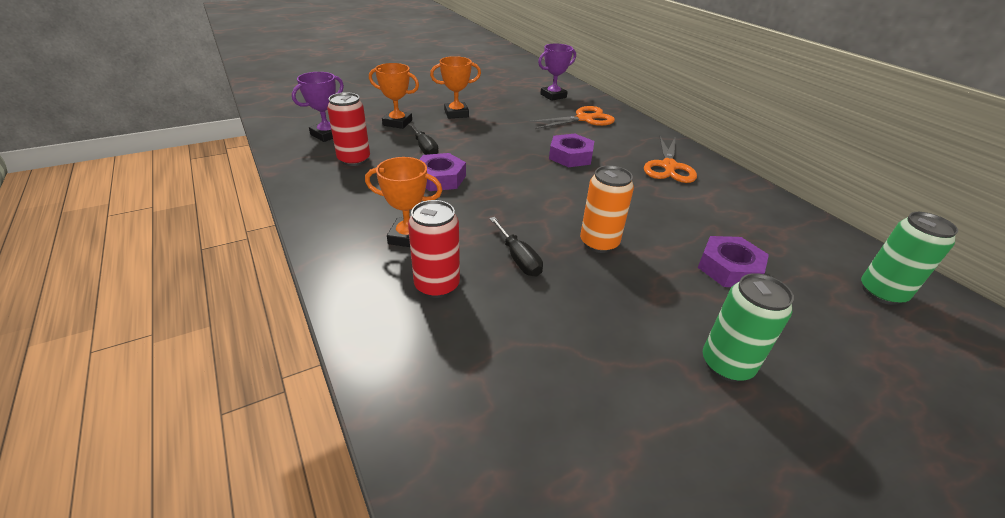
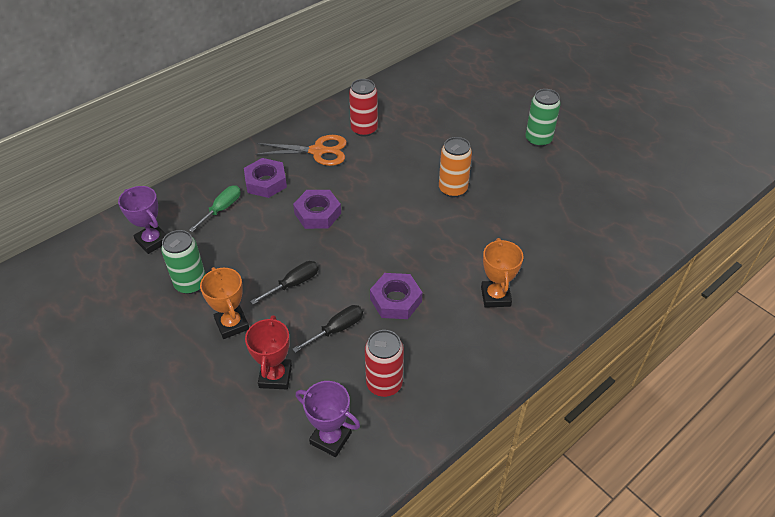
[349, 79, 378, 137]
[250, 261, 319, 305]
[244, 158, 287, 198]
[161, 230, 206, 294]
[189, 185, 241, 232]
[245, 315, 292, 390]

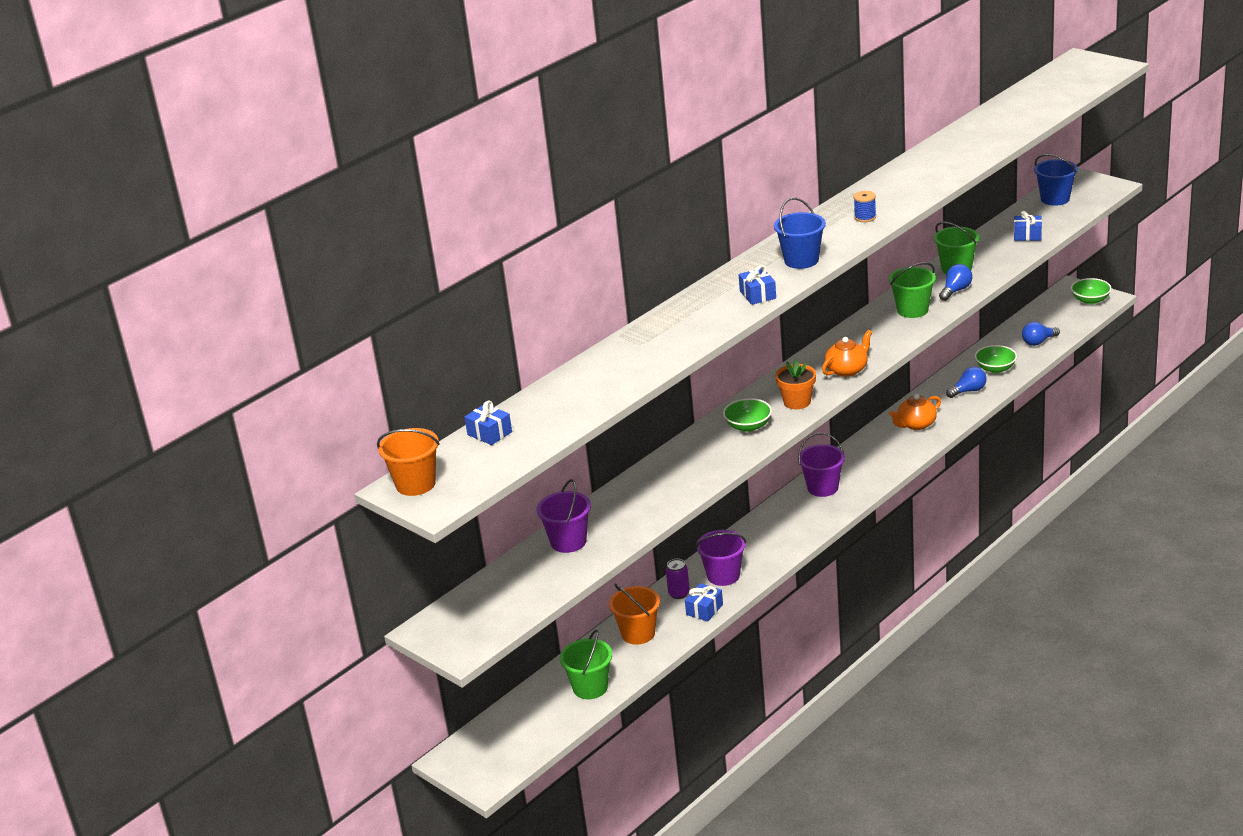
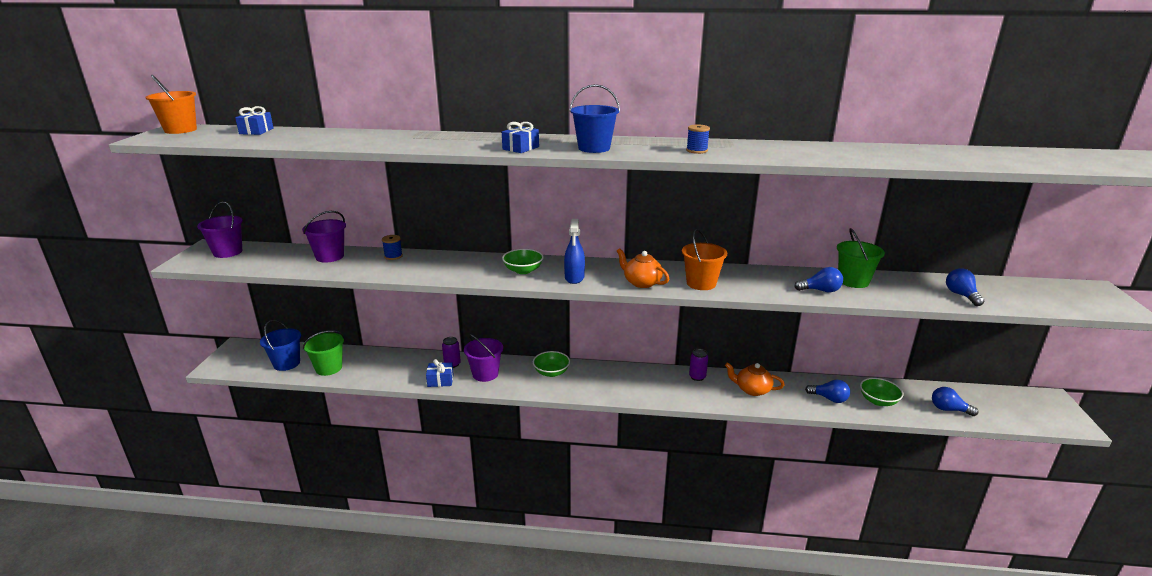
[889, 262, 936, 318] (first image)
[382, 235, 403, 260]
[689, 349, 708, 381]
[682, 229, 727, 290]
[197, 202, 243, 258]
[260, 320, 301, 371]
[533, 351, 570, 377]
[564, 219, 585, 284]
[946, 268, 984, 306]
[617, 248, 669, 288]

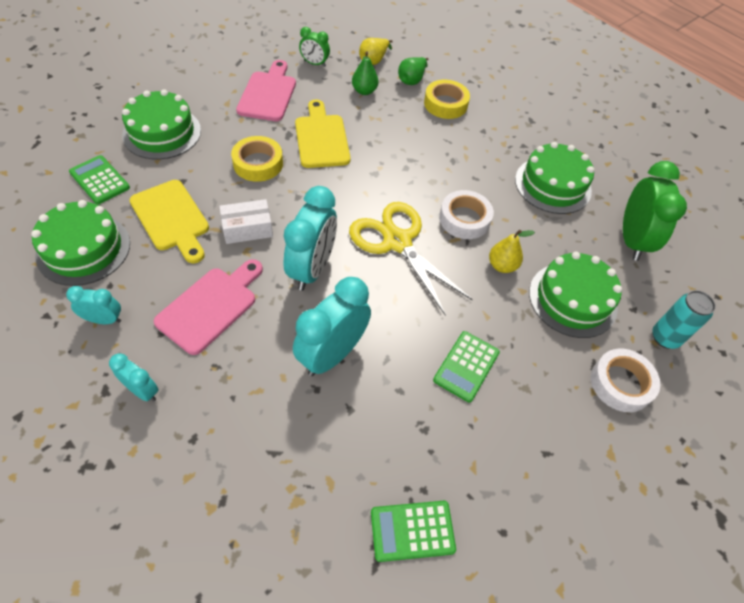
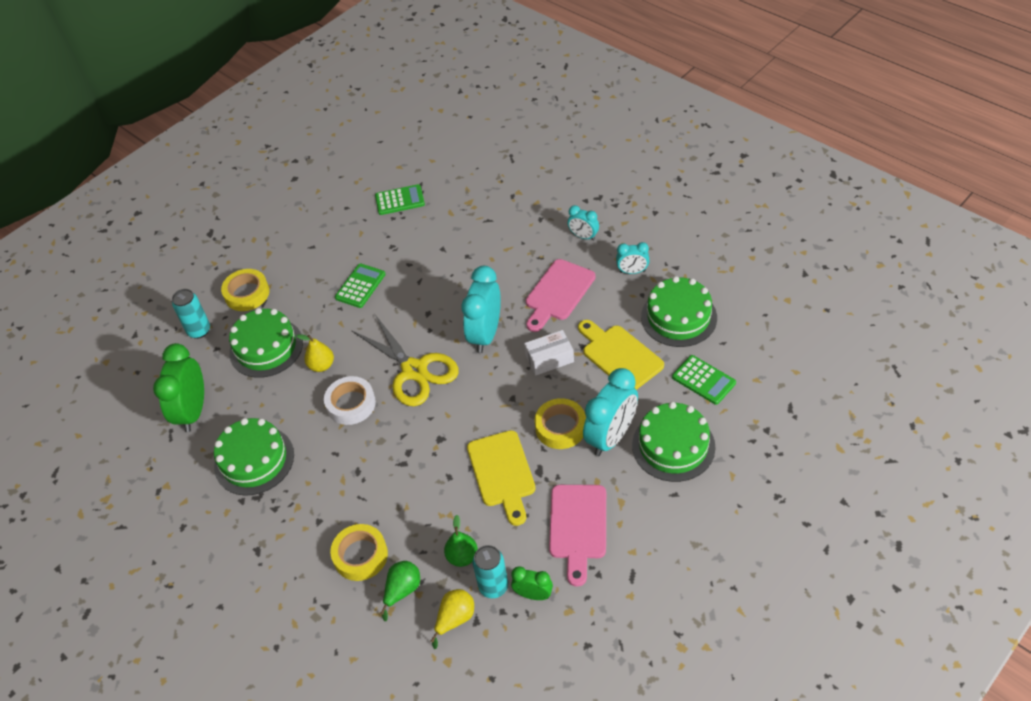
[473, 545, 508, 598]
[583, 368, 638, 456]
[221, 269, 269, 311]

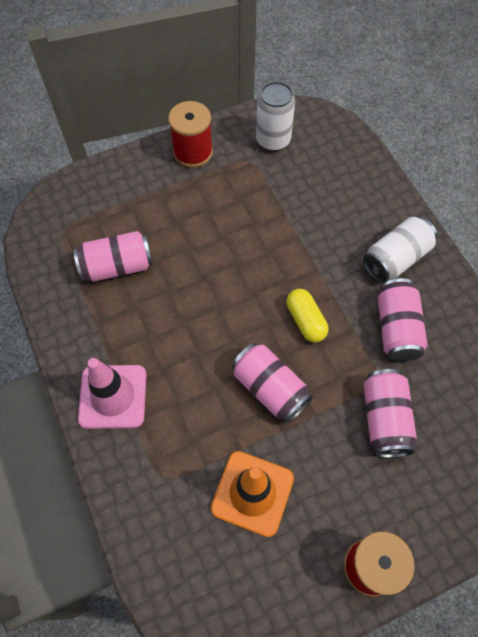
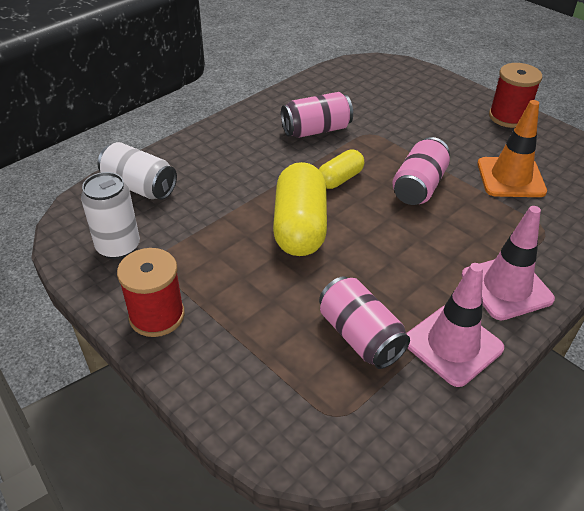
[363, 369, 417, 458] (first image)
[273, 162, 327, 256]
[406, 263, 504, 387]
[98, 142, 177, 200]

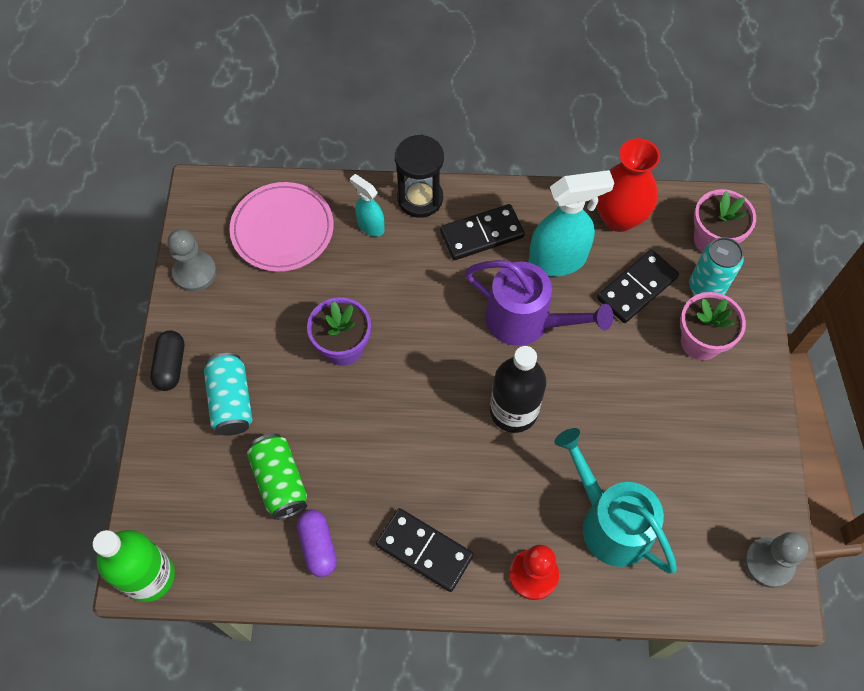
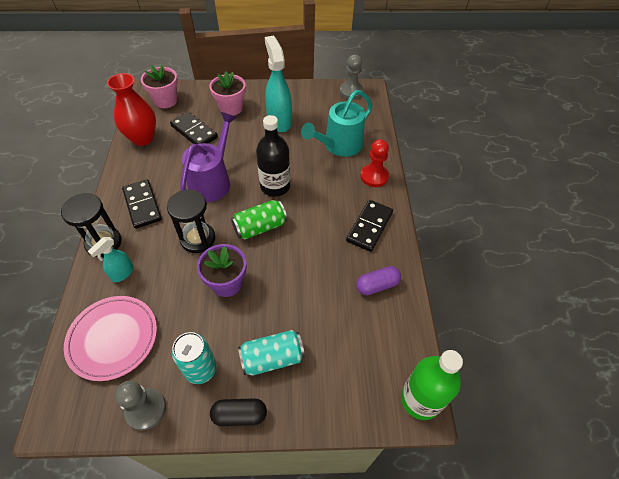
[167, 190, 215, 253]
[231, 200, 287, 240]
[265, 36, 292, 132]
[172, 332, 217, 384]

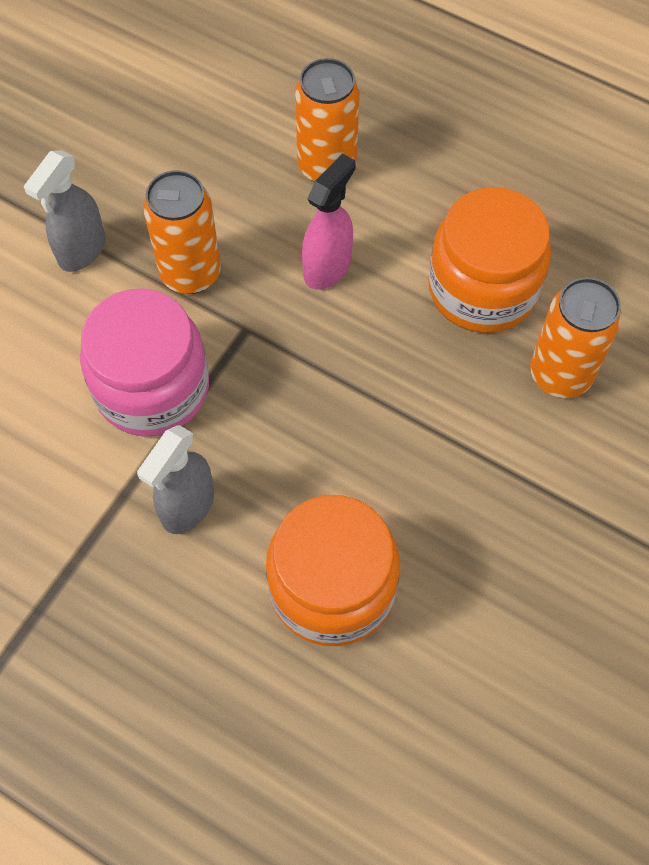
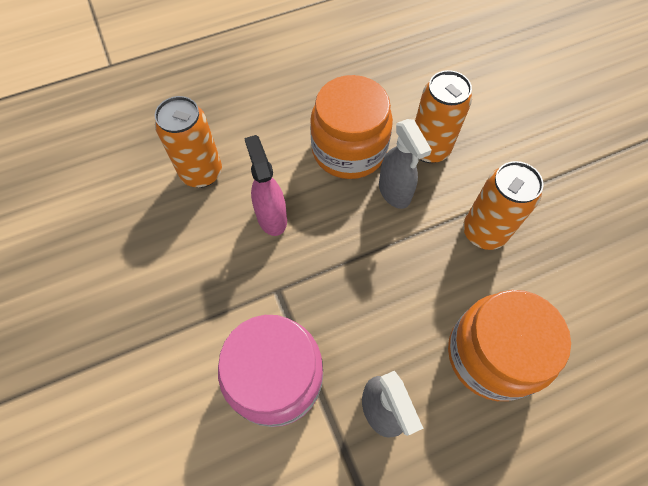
[379, 119, 432, 209]
[463, 161, 544, 250]

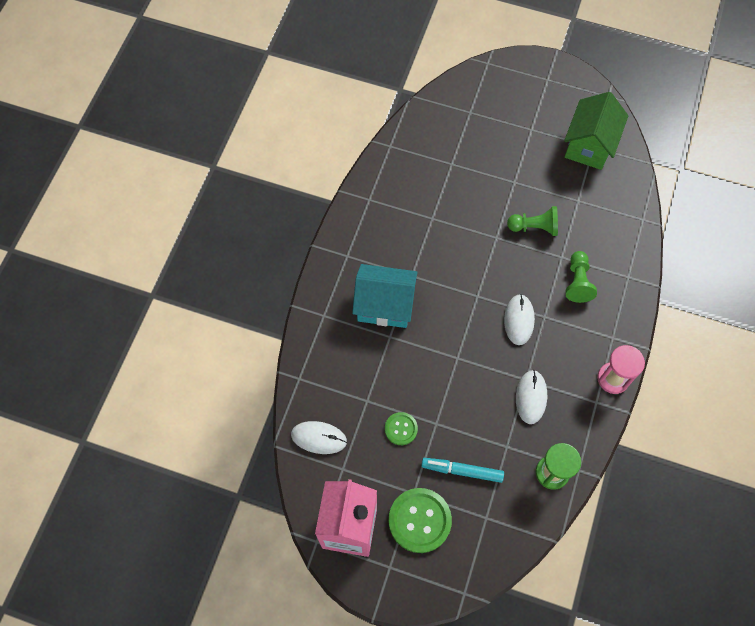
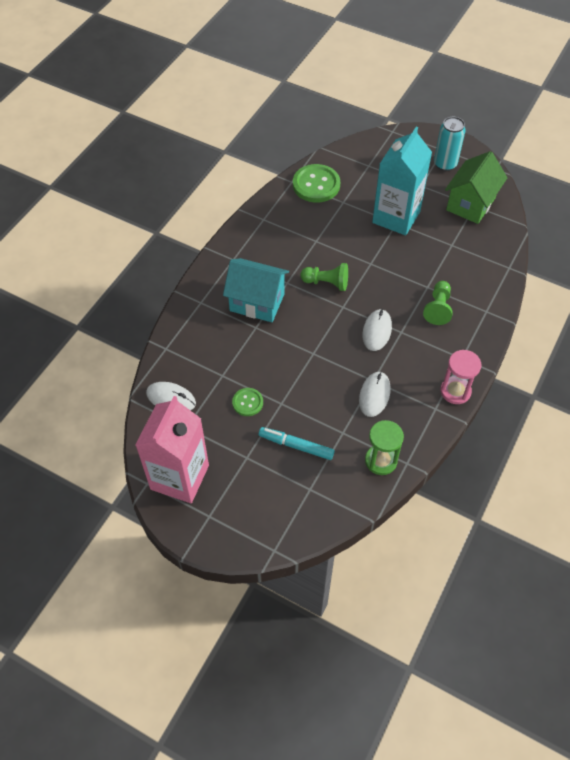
[372, 127, 432, 236]
[434, 116, 466, 171]
[293, 164, 340, 203]
[300, 263, 348, 291]

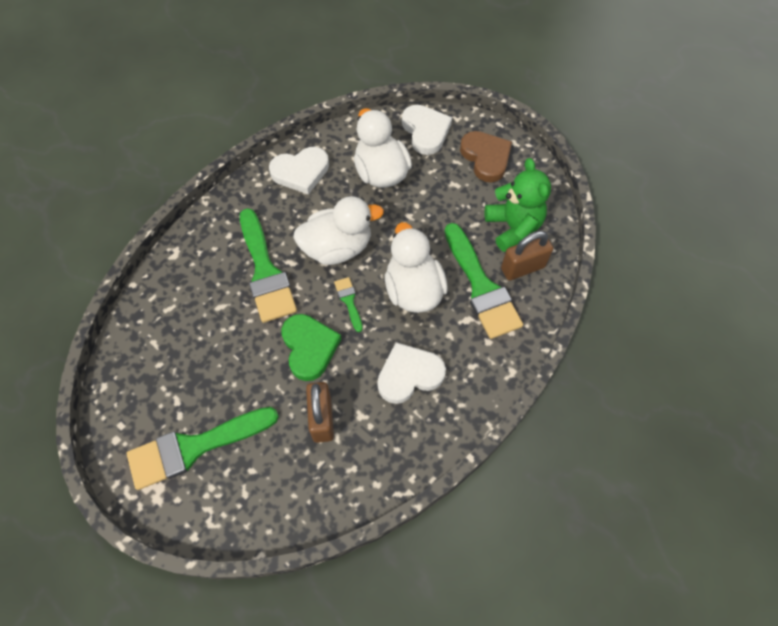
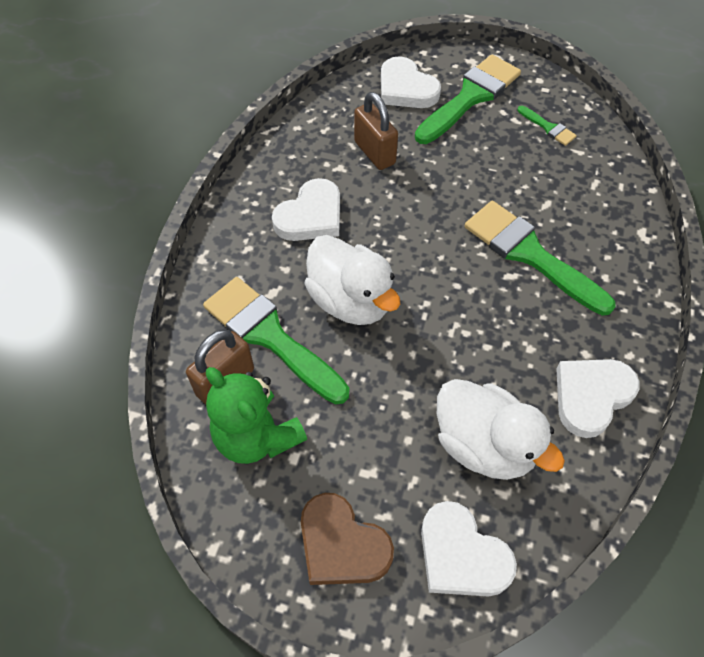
[282, 314, 341, 381] (first image)
[293, 196, 384, 265] (first image)
[381, 56, 441, 108]
[518, 106, 577, 146]

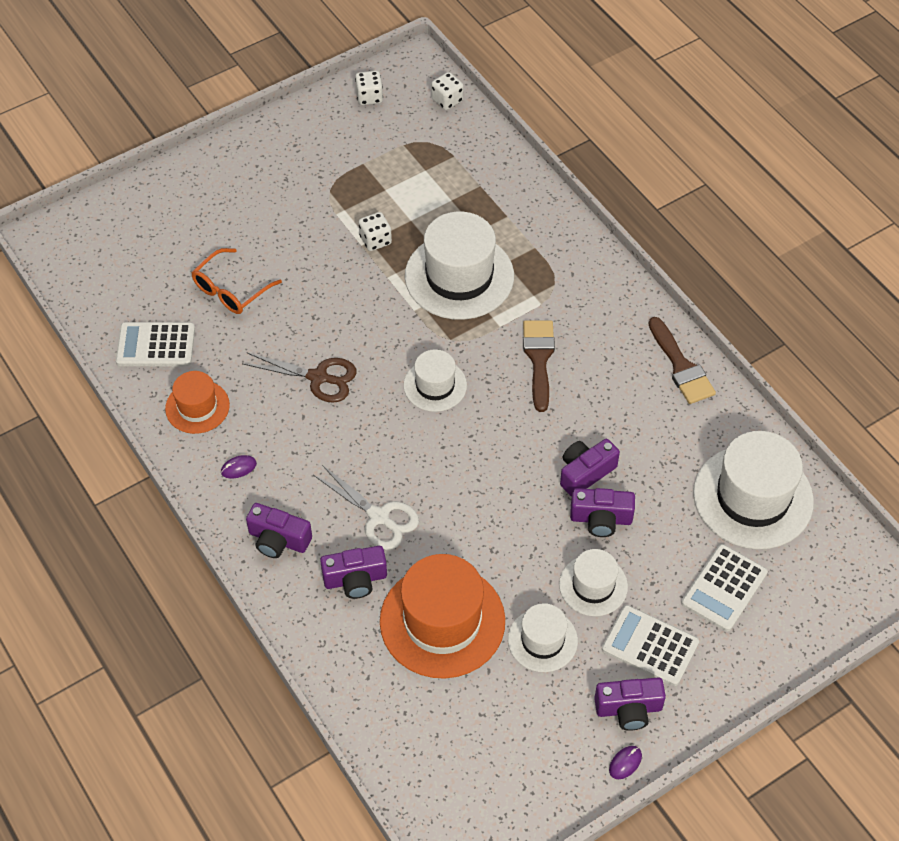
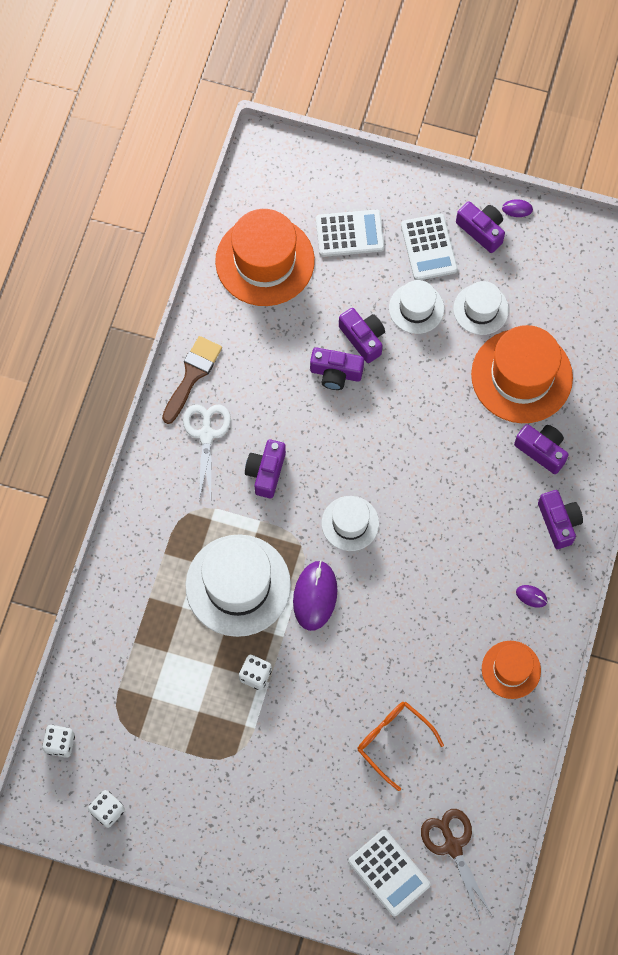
[293, 560, 337, 631]
[348, 830, 430, 916]
[421, 809, 492, 919]
[183, 404, 231, 500]
[245, 439, 286, 498]
[215, 209, 315, 306]
[357, 701, 444, 791]

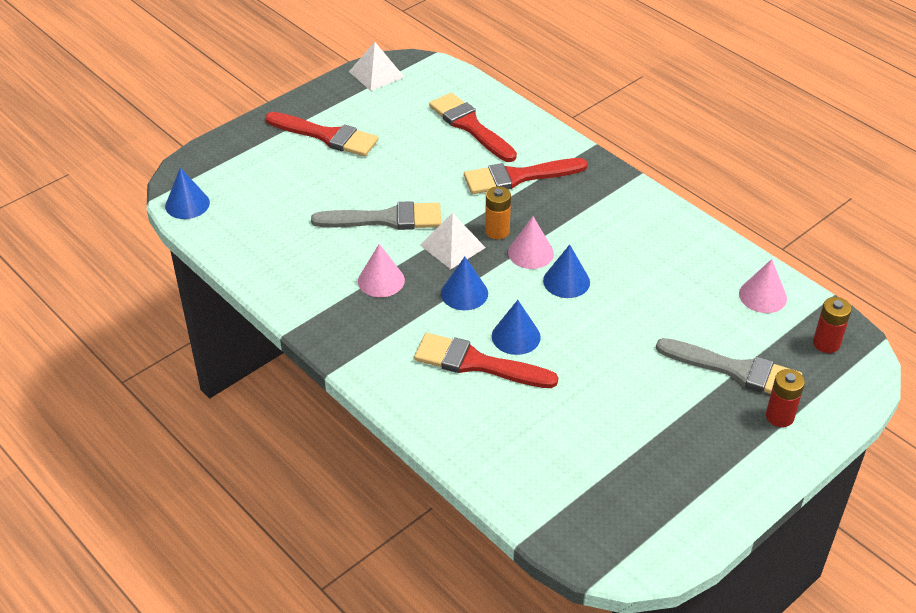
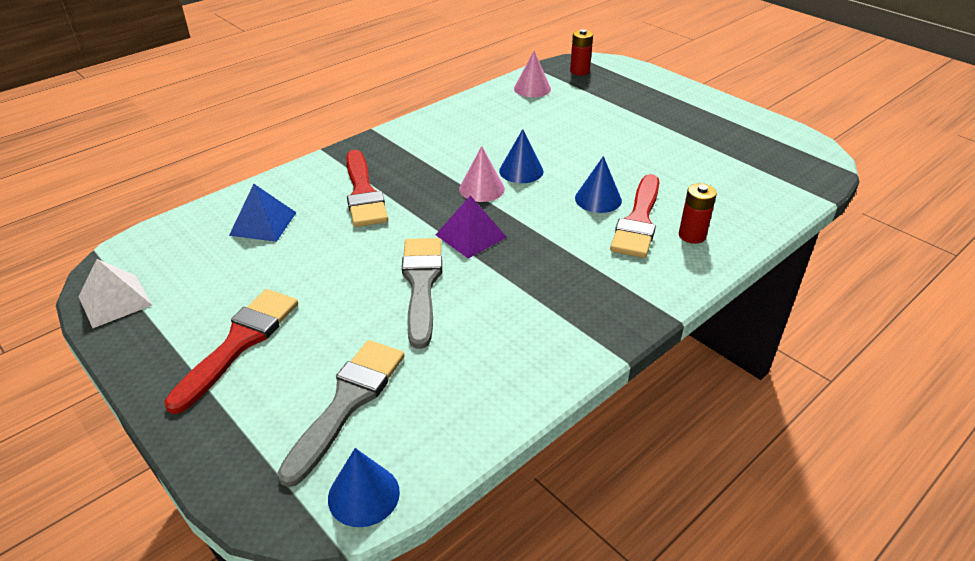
[358, 244, 405, 297] (first image)
[441, 257, 488, 310] (first image)
[485, 186, 511, 239] (first image)
[278, 340, 404, 487]
[679, 183, 717, 244]
[229, 184, 297, 242]
[436, 195, 507, 259]

